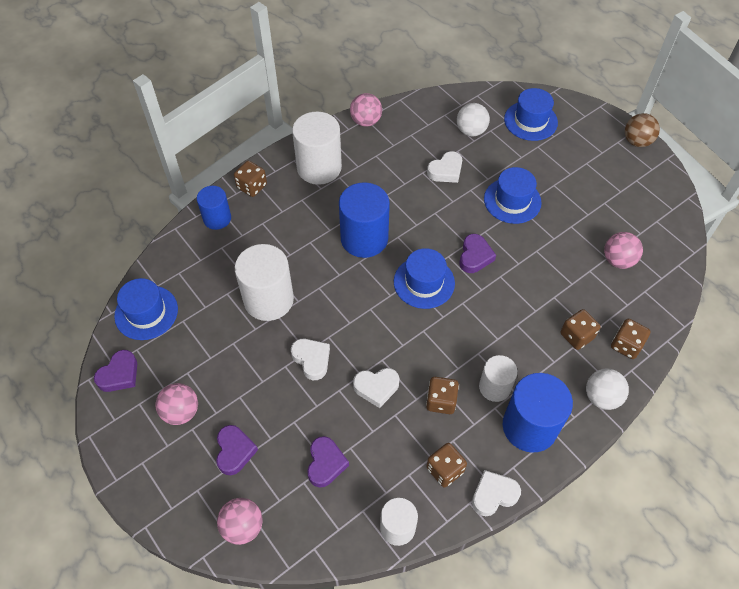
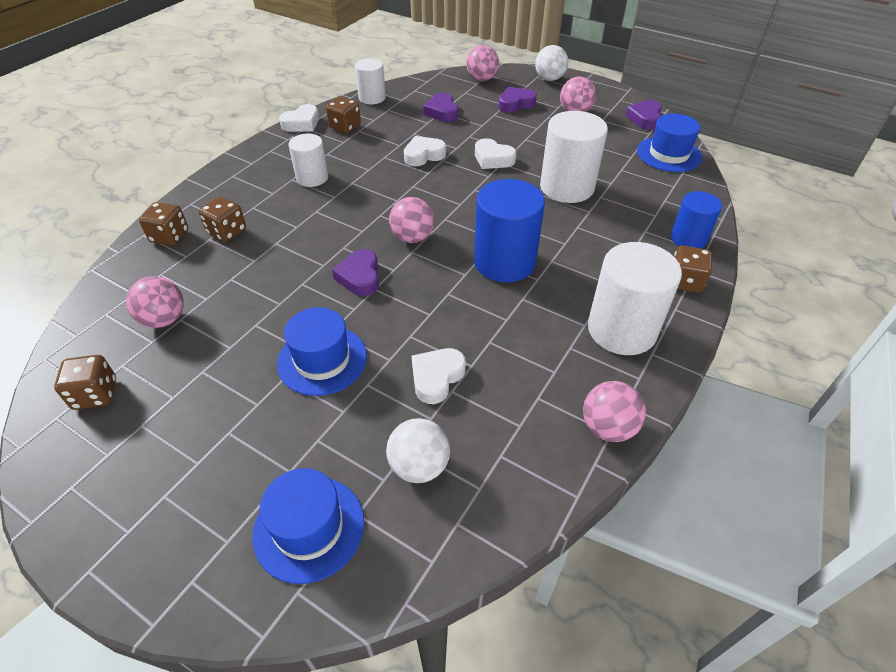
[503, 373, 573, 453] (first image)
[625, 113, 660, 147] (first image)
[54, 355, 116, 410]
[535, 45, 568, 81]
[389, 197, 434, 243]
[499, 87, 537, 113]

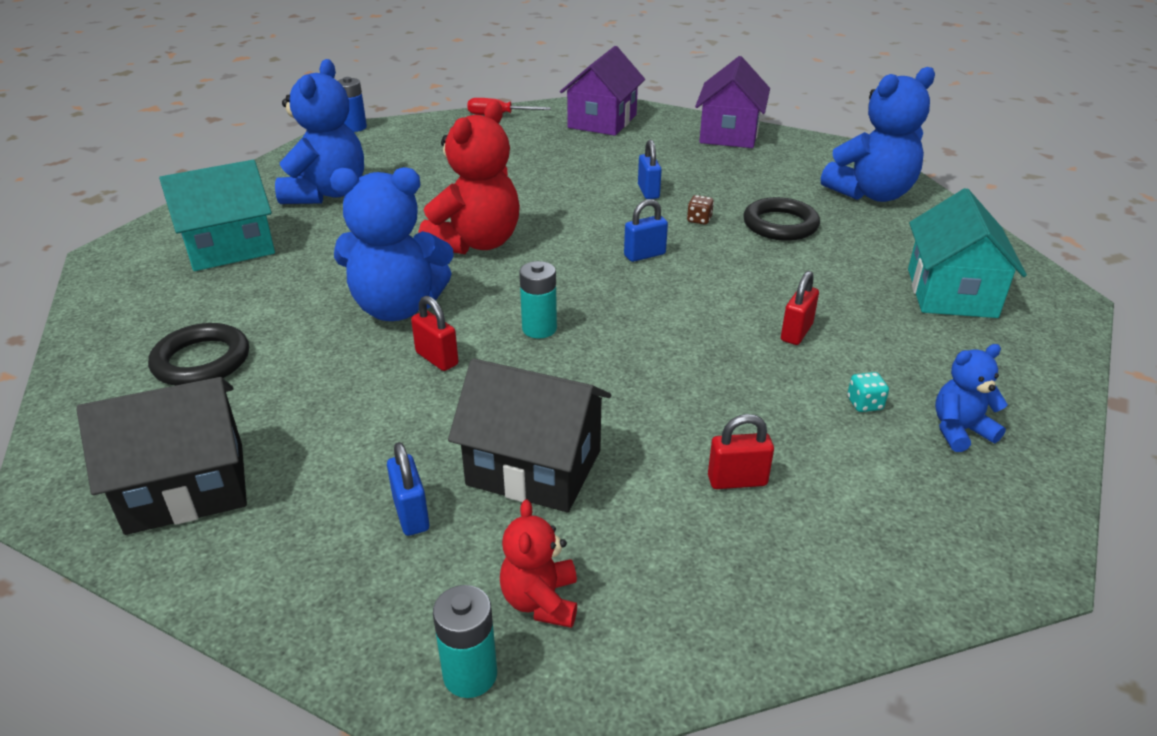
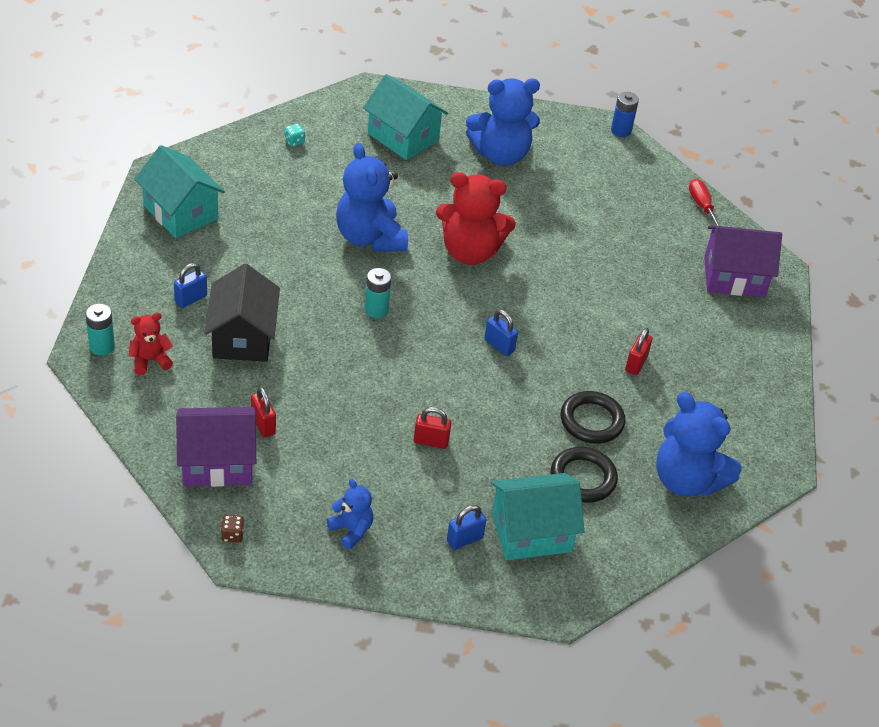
[551, 447, 618, 503]
[625, 328, 653, 375]
[447, 505, 486, 550]
[221, 515, 244, 543]
[176, 407, 256, 487]
[284, 123, 305, 147]
[134, 145, 225, 238]

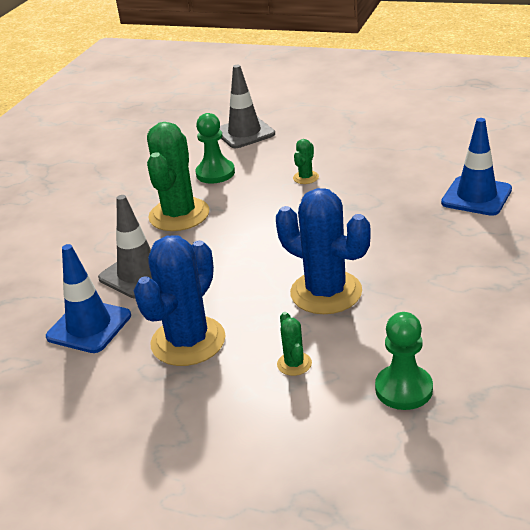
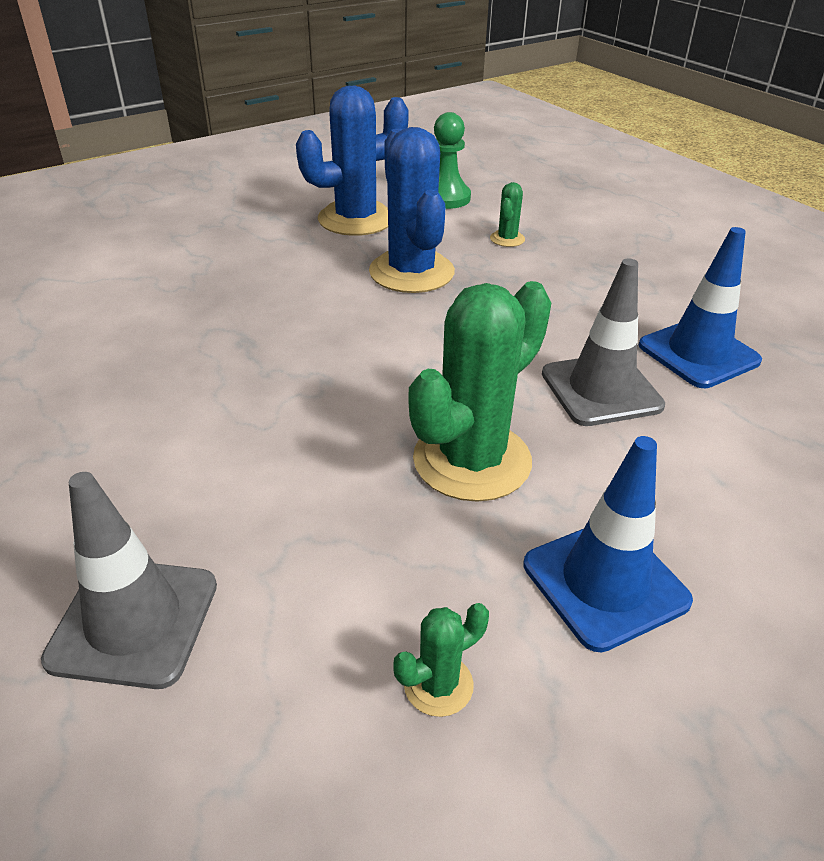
[195, 113, 235, 184] (first image)
[296, 86, 409, 236]
[393, 603, 489, 717]
[524, 436, 693, 652]

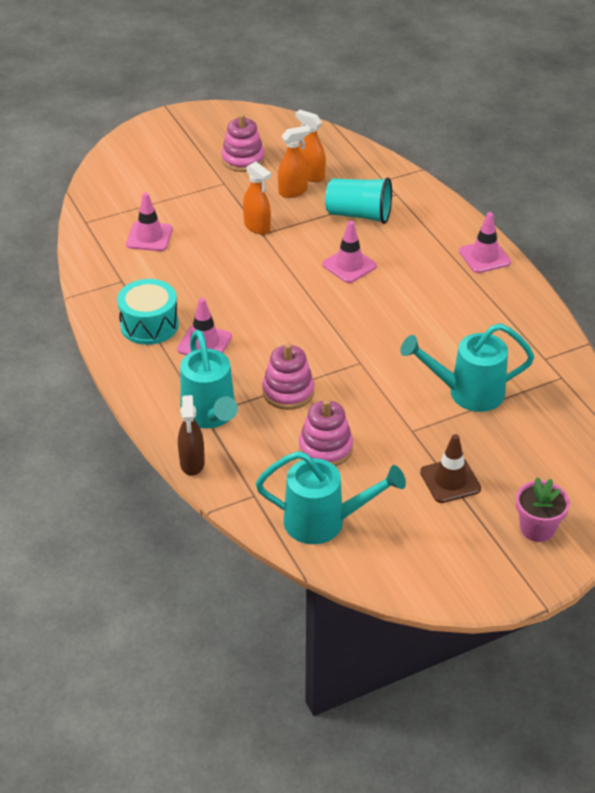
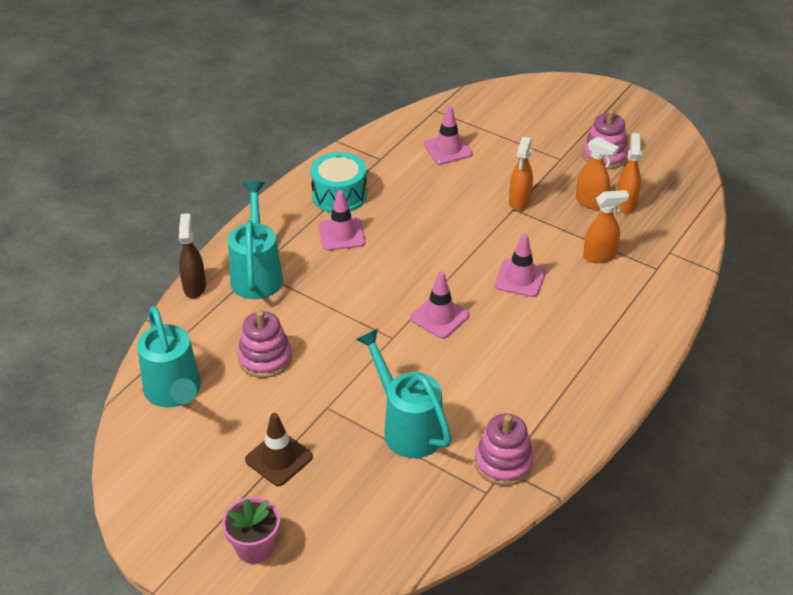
[475, 414, 534, 486]
[410, 271, 470, 339]
[583, 190, 629, 263]
[179, 213, 206, 298]
[228, 181, 283, 299]

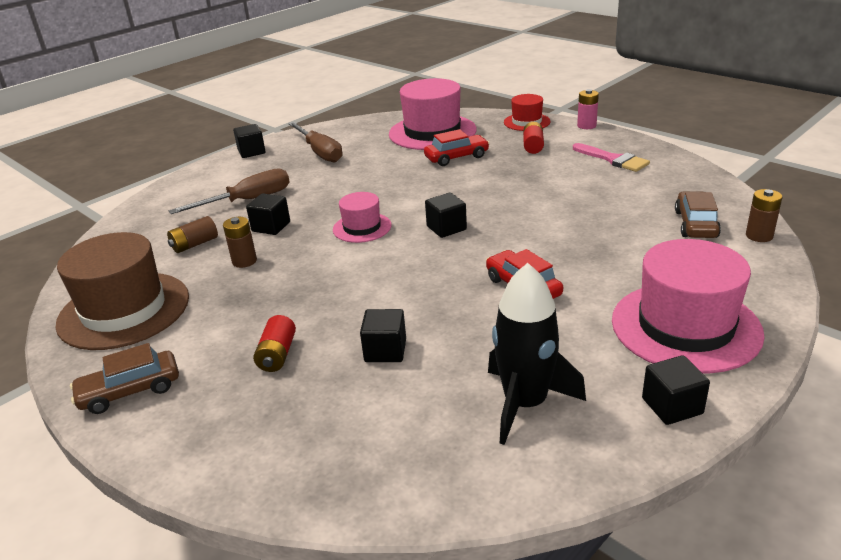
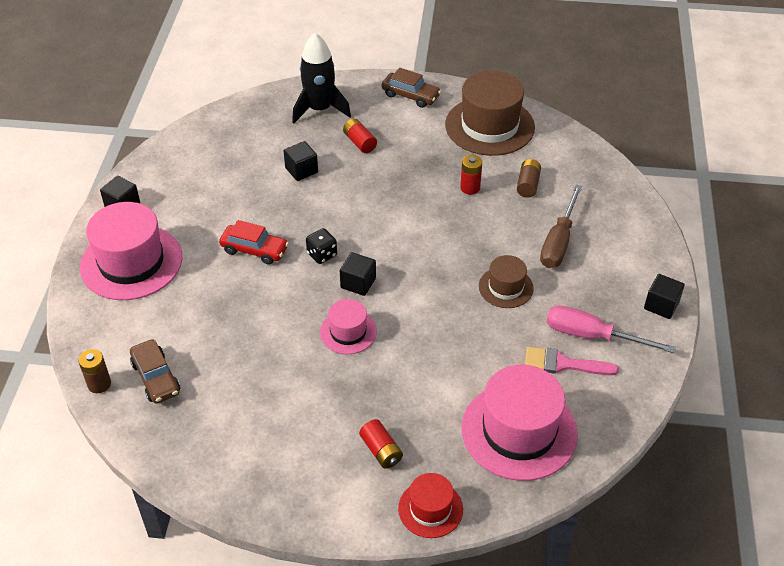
[246, 193, 290, 235] (first image)
[424, 129, 490, 166] (first image)
[577, 89, 599, 129] (first image)
[306, 228, 337, 264]
[479, 255, 534, 308]
[320, 299, 377, 354]
[292, 33, 351, 123]
[525, 347, 619, 375]
[460, 155, 482, 195]
[547, 305, 676, 353]
[382, 68, 441, 108]

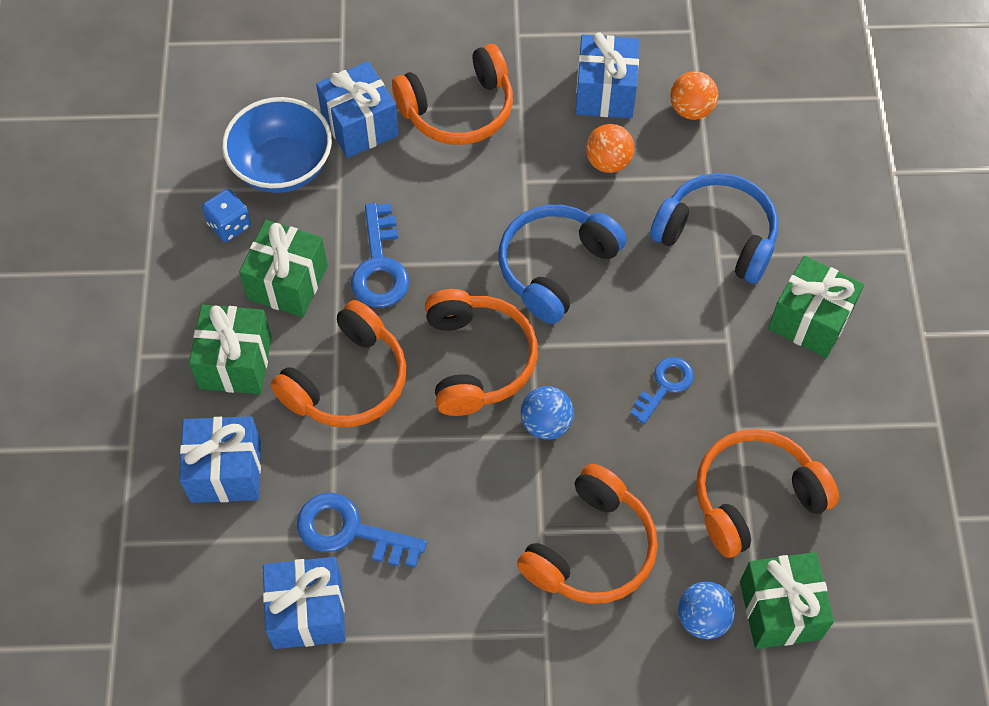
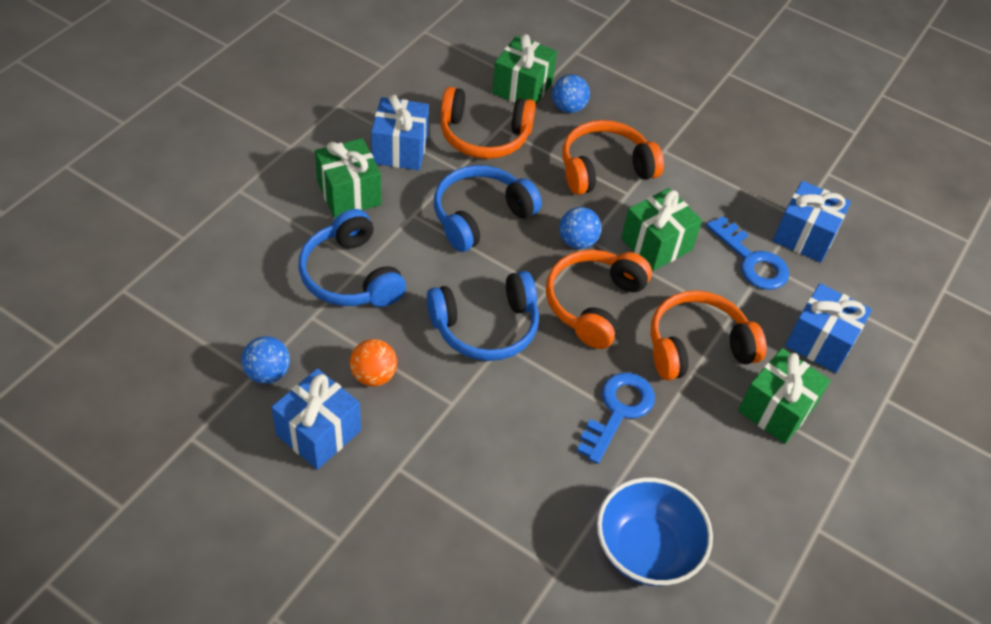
[202, 189, 251, 242] (first image)
[392, 44, 513, 145] (first image)
[621, 188, 702, 271]
[371, 94, 429, 170]
[434, 165, 542, 252]
[241, 336, 290, 384]

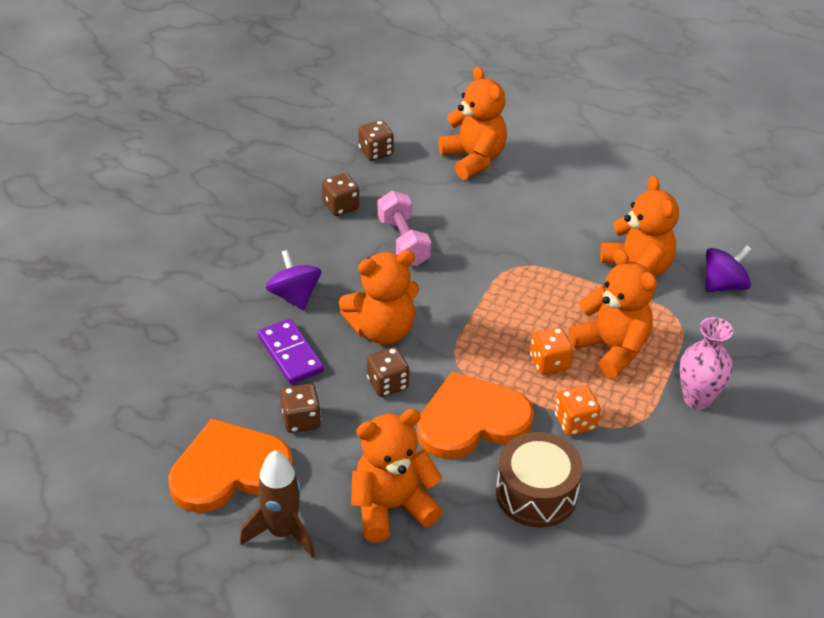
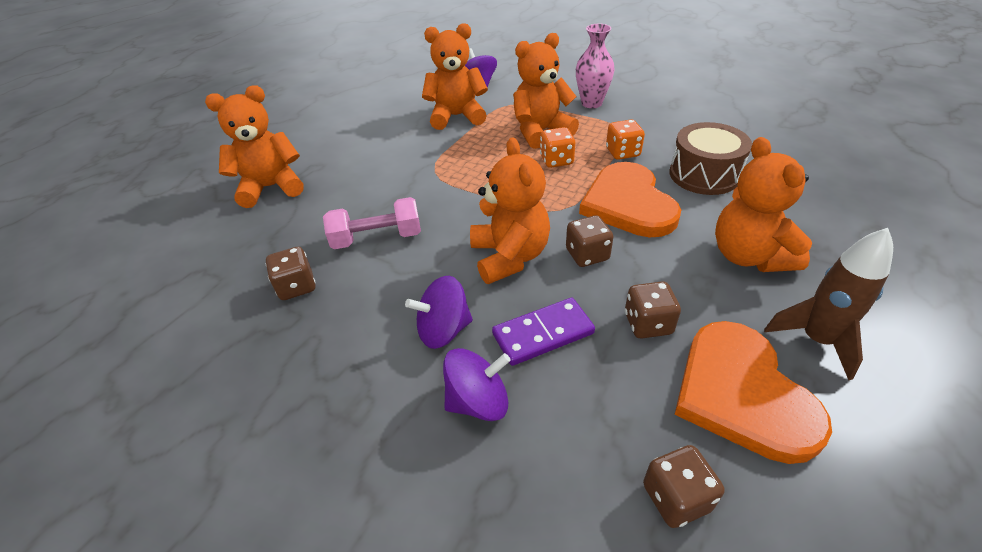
[443, 348, 511, 421]
[643, 445, 725, 528]

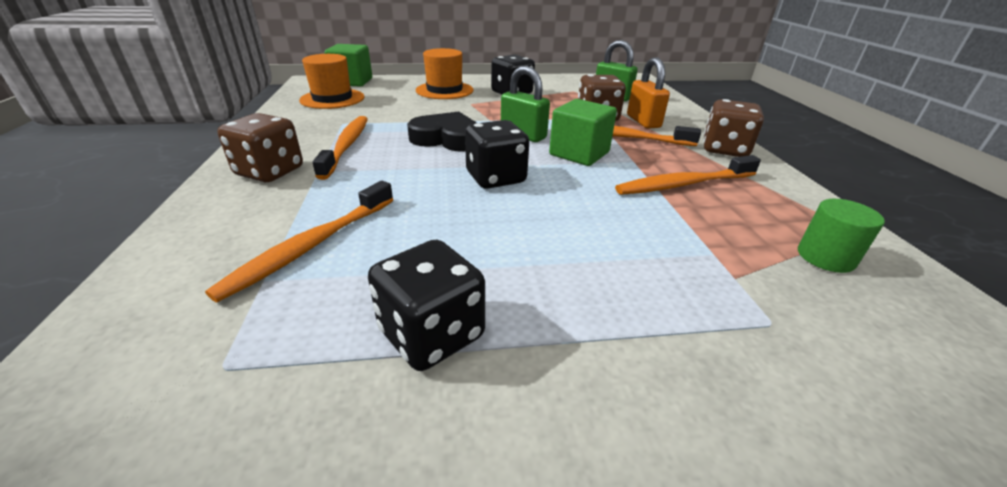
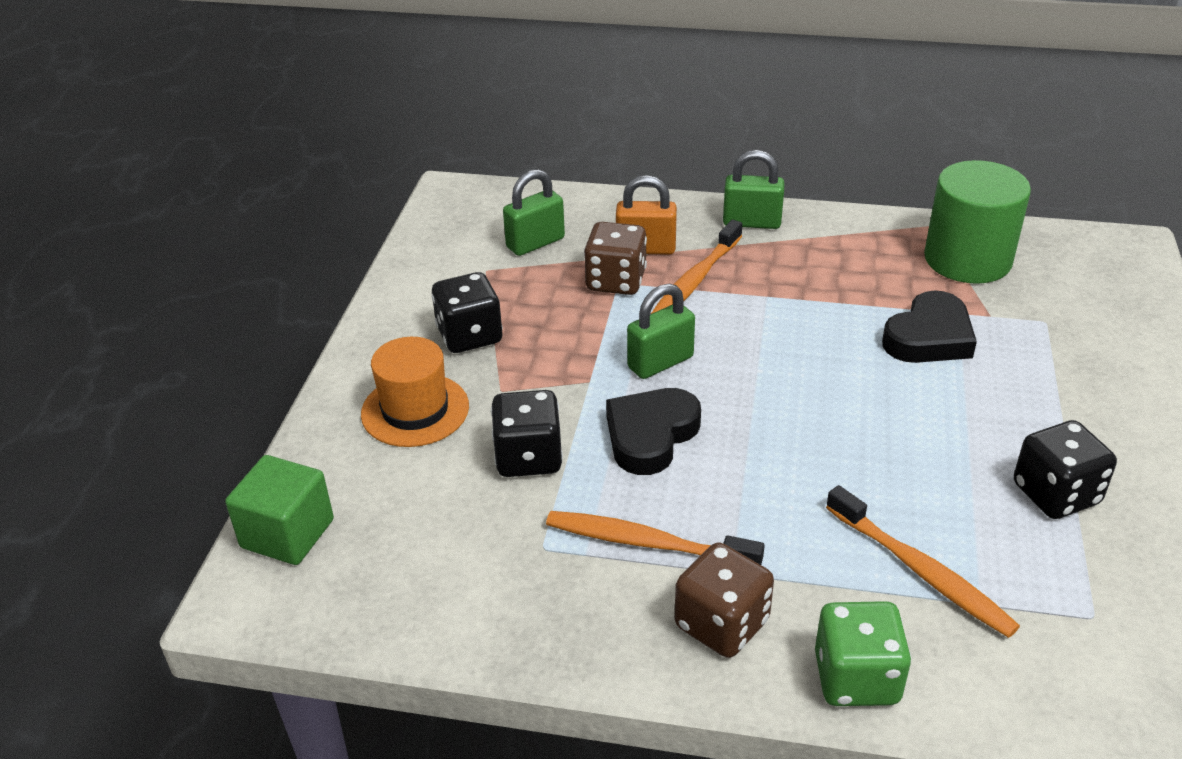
[299, 54, 364, 109] (first image)
[549, 99, 617, 166] (first image)
[615, 155, 761, 195] (first image)
[815, 601, 911, 706]
[882, 290, 977, 363]
[491, 390, 563, 477]
[723, 150, 785, 229]
[924, 160, 1031, 284]

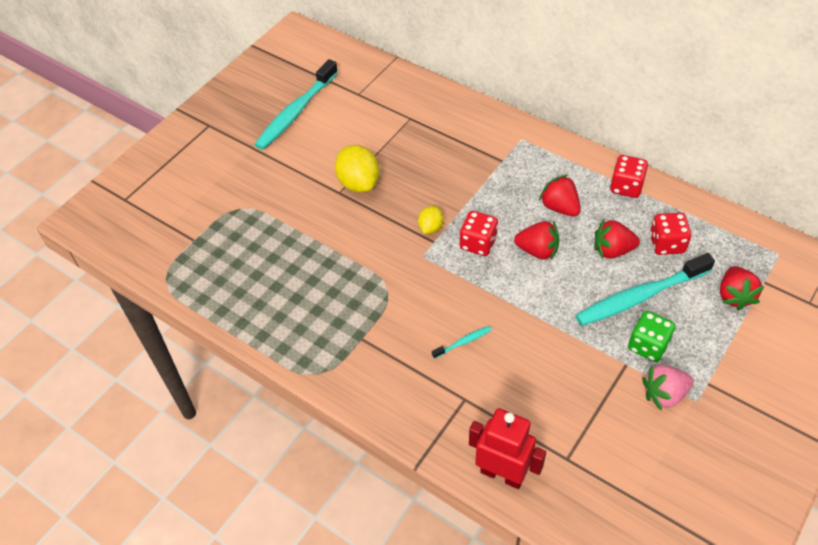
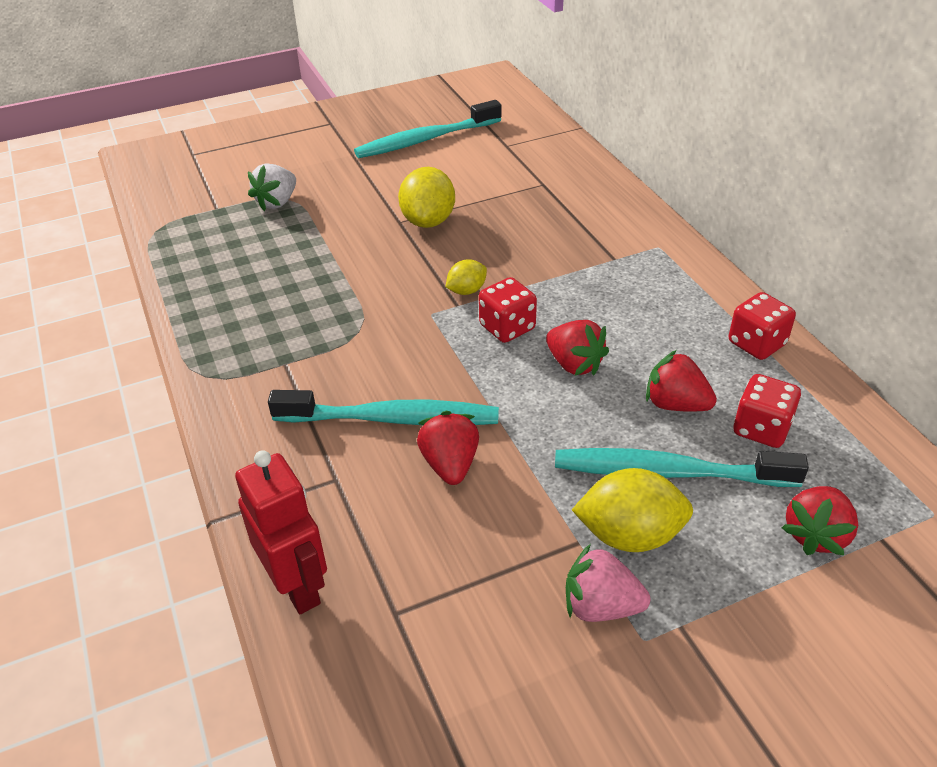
[248, 164, 296, 211]
[417, 411, 479, 485]
[572, 468, 693, 552]
[268, 390, 499, 425]

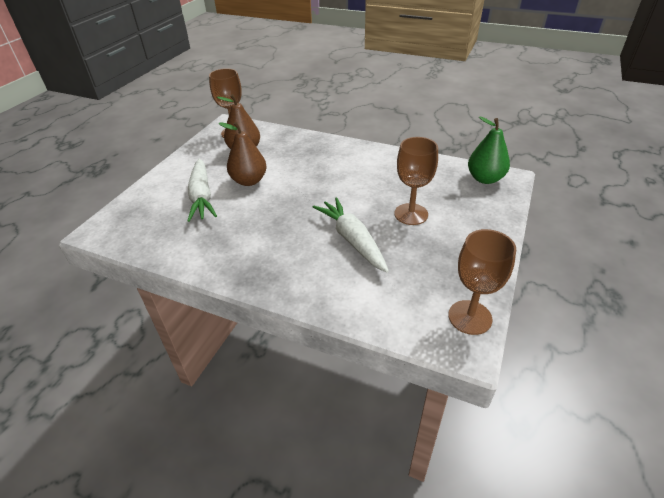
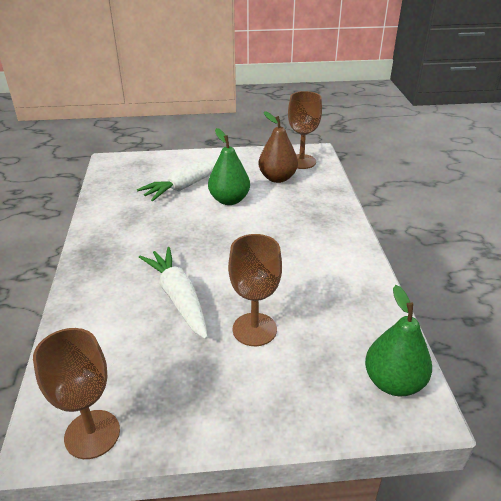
[208, 128, 250, 205]
[139, 247, 208, 339]

